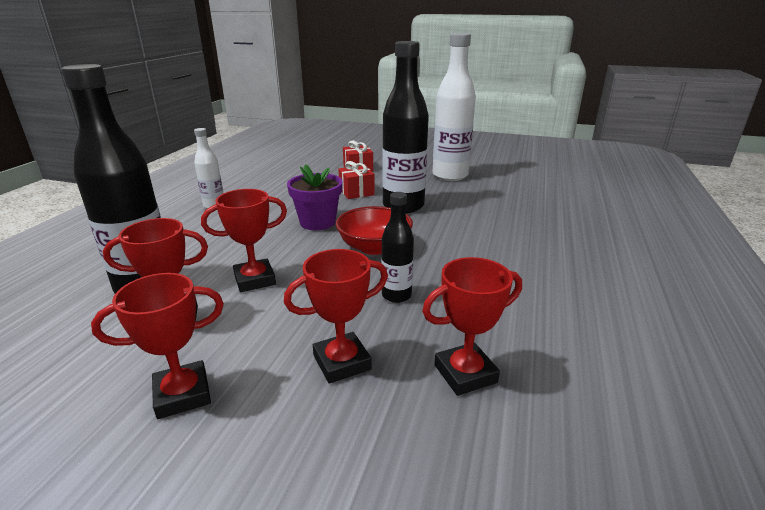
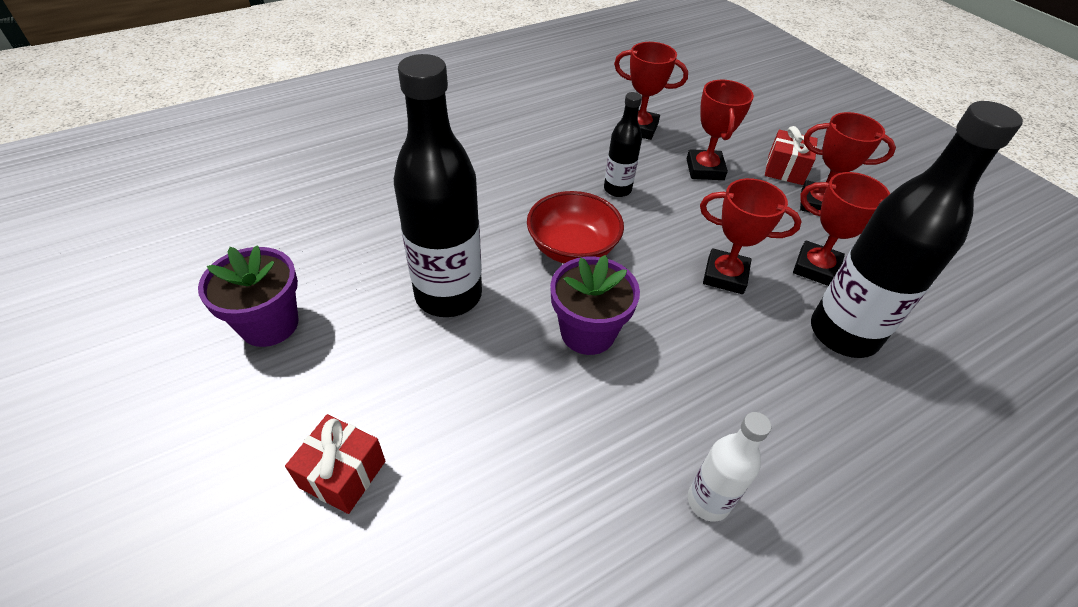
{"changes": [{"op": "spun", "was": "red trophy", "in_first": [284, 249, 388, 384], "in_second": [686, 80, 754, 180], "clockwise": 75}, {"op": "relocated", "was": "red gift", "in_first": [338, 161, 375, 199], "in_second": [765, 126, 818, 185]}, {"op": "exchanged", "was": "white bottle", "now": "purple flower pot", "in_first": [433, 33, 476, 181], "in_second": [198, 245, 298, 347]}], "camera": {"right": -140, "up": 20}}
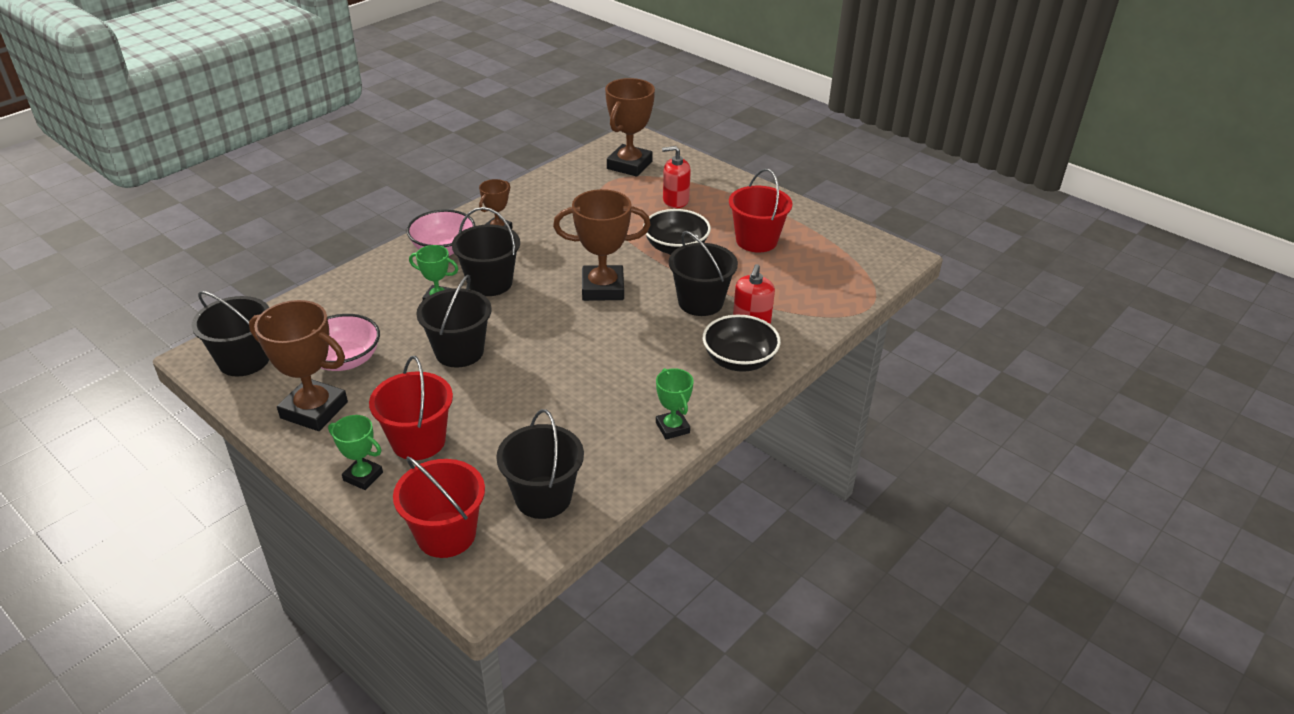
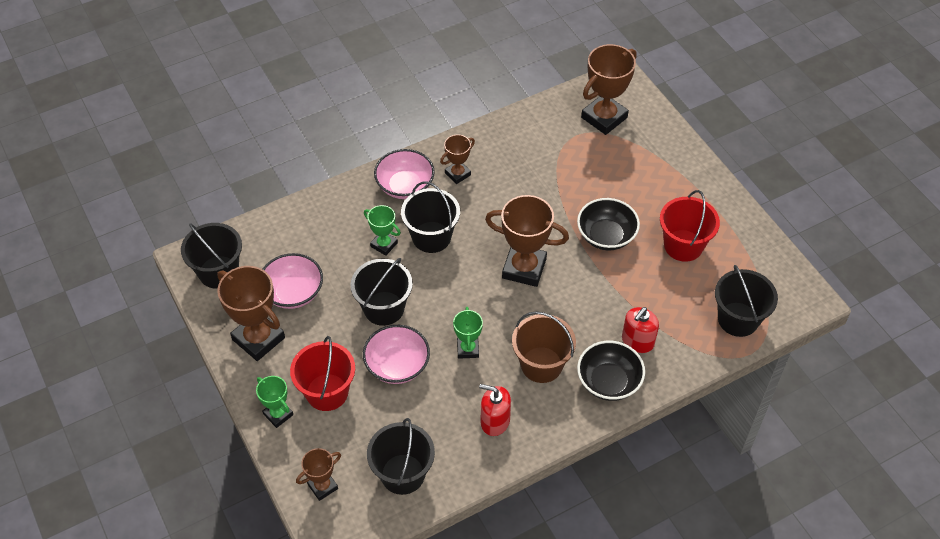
{"changes": [{"op": "exchanged", "was": "red bucket", "now": "brown trophy", "in_first": [393, 457, 485, 558], "in_second": [296, 448, 341, 501]}, {"op": "relocated", "was": "green trophy", "in_first": [656, 368, 694, 439], "in_second": [453, 307, 483, 359]}, {"op": "relocated", "was": "red soap dispenser", "in_first": [662, 146, 691, 208], "in_second": [479, 384, 511, 436]}, {"op": "relocated", "was": "black bucket", "in_first": [669, 231, 738, 316], "in_second": [715, 265, 778, 337]}, {"op": "appeared", "now": "pink bowl", "in_second": [363, 325, 430, 384]}, {"op": "appeared", "now": "brown bucket", "in_second": [512, 311, 576, 383]}], "camera": {"right": 20, "up": 15}}
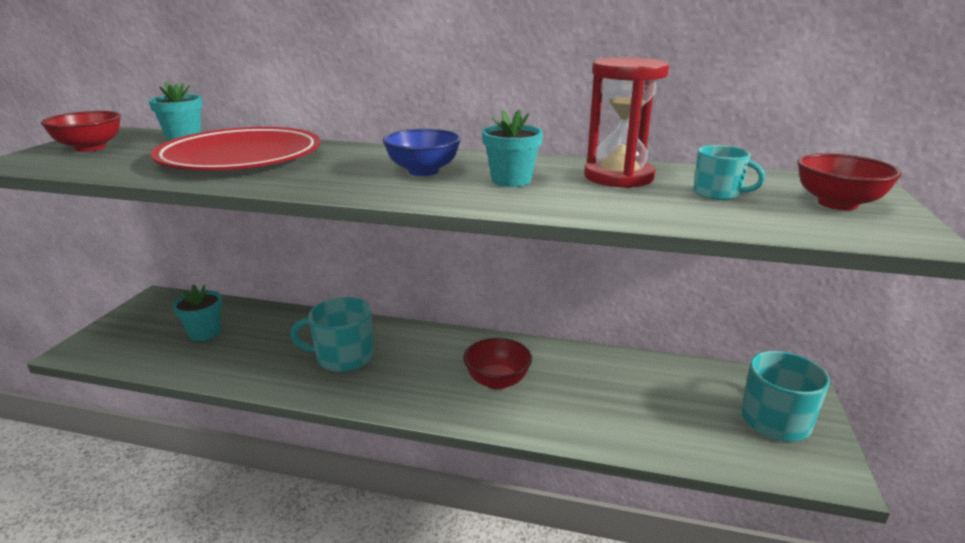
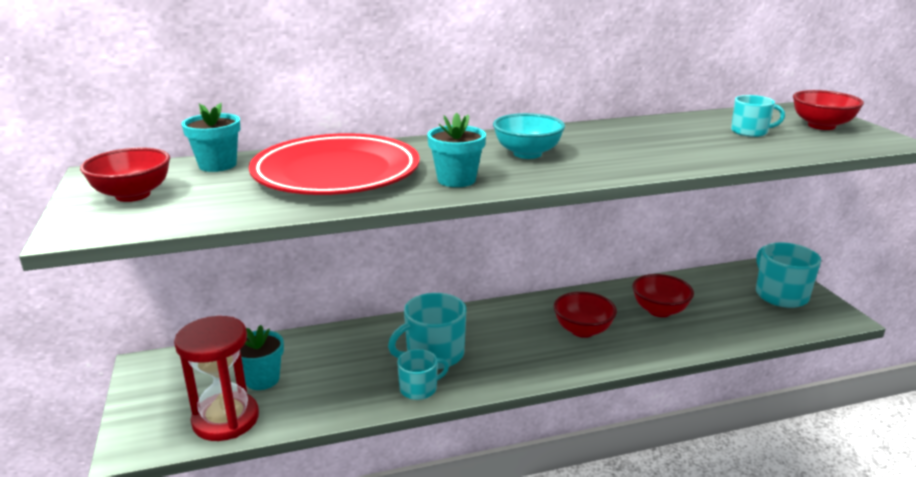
{"changes": [{"op": "colour", "was": "blue bowl", "now": "turquoise bowl", "in_first": [383, 129, 461, 176], "in_second": [493, 113, 565, 159]}, {"op": "relocated", "was": "turquoise flower pot", "in_first": [482, 110, 543, 187], "in_second": [427, 112, 486, 187]}, {"op": "relocated", "was": "red hourglass", "in_first": [584, 57, 669, 188], "in_second": [174, 316, 259, 441]}, {"op": "appeared", "now": "turquoise mug", "in_second": [397, 349, 449, 400]}, {"op": "appeared", "now": "red bowl", "in_second": [632, 274, 694, 317]}], "camera": {"right": -30, "up": 0}}
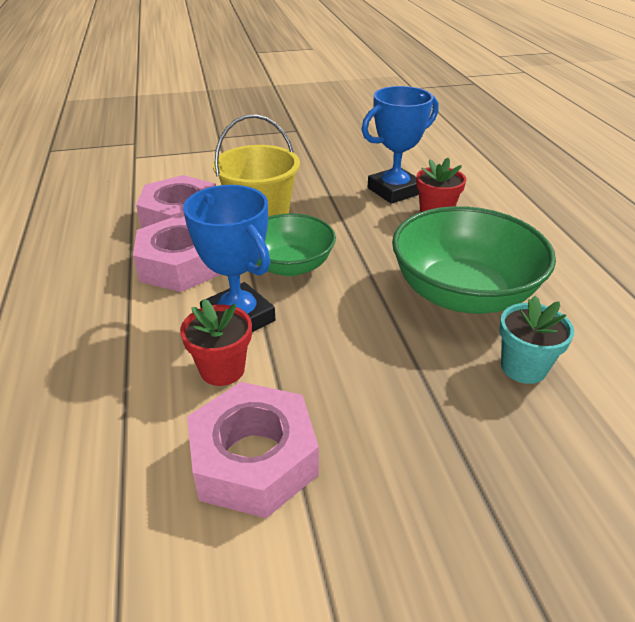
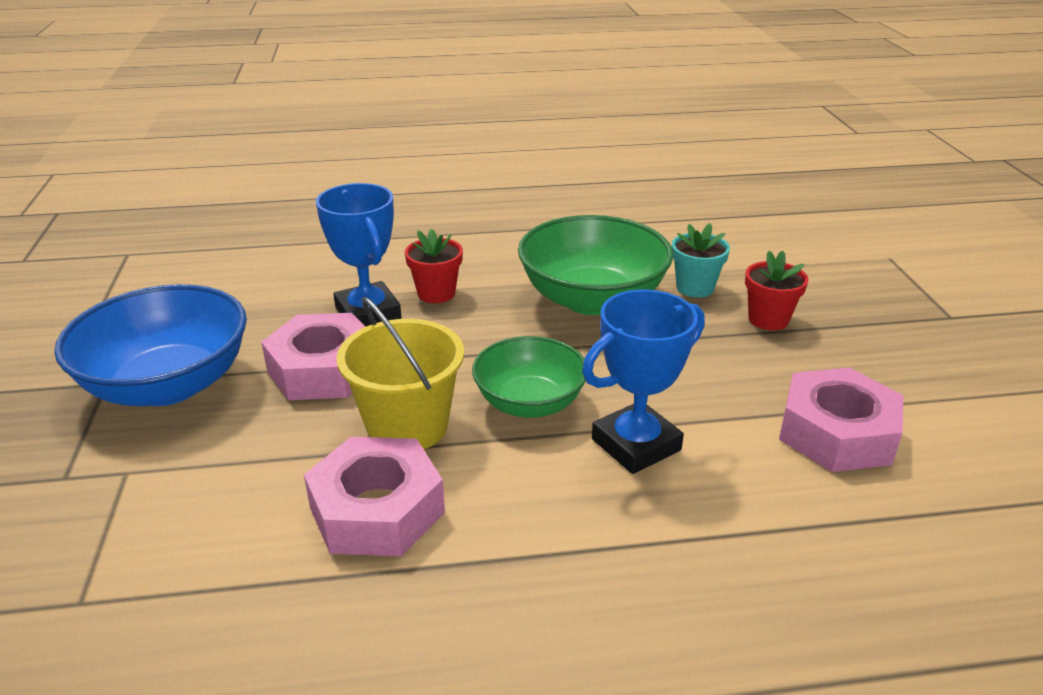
{"changes": [{"op": "relocated", "was": "pink nut", "in_first": [133, 215, 221, 292], "in_second": [261, 313, 365, 400]}, {"op": "relocated", "was": "red flower pot", "in_first": [180, 299, 252, 386], "in_second": [745, 250, 808, 331]}, {"op": "appeared", "now": "blue bowl", "in_second": [54, 284, 247, 406]}], "camera": {"right": -85, "up": -5}}
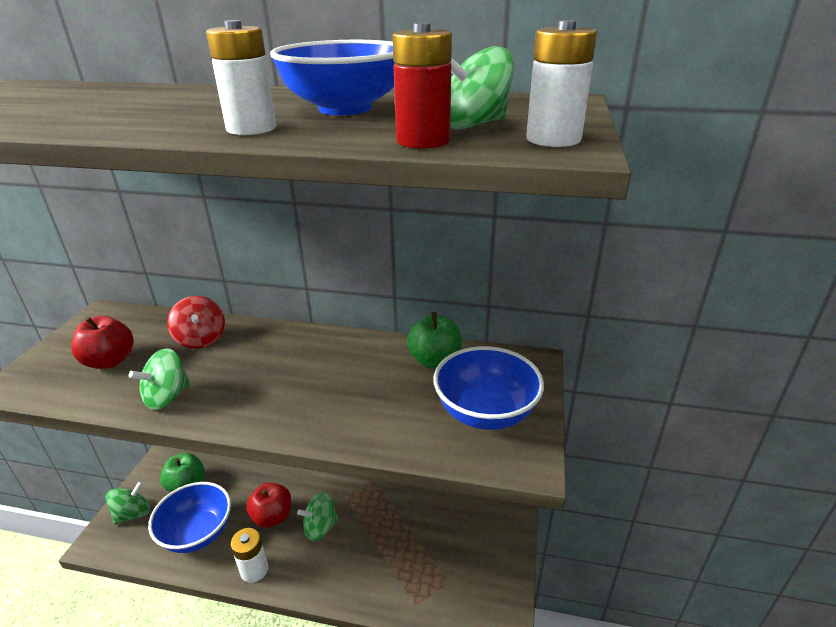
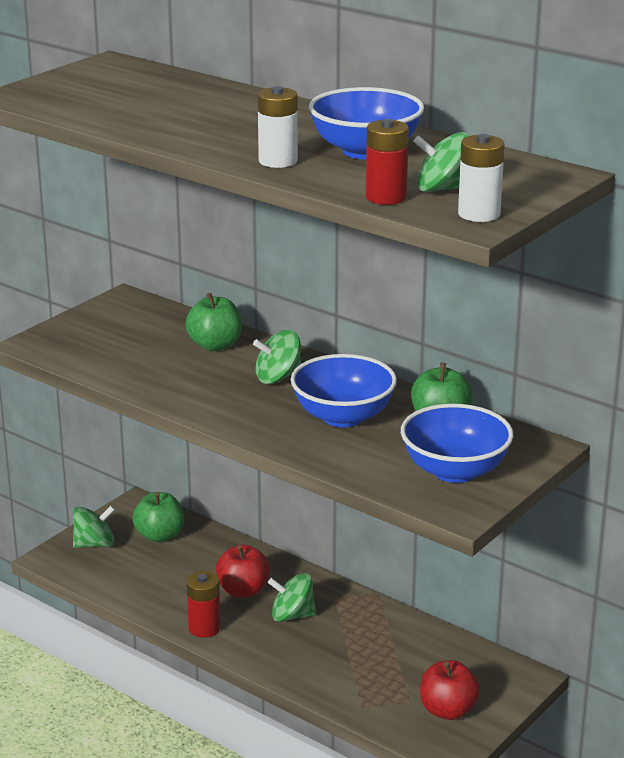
{"changes": [{"op": "relocated", "was": "red apple", "in_first": [71, 316, 134, 369], "in_second": [420, 660, 480, 720]}, {"op": "relocated", "was": "green spinning top", "in_first": [129, 348, 190, 410], "in_second": [253, 329, 301, 384]}, {"op": "relocated", "was": "blue bowl", "in_first": [148, 482, 231, 553], "in_second": [291, 354, 397, 427]}, {"op": "exchanged", "was": "red spinning top", "now": "green apple", "in_first": [167, 296, 225, 349], "in_second": [185, 293, 242, 351]}, {"op": "colour", "was": "white battery", "now": "red battery", "in_first": [231, 528, 268, 583], "in_second": [186, 571, 221, 638]}], "camera": {"right": 25, "up": -5}}
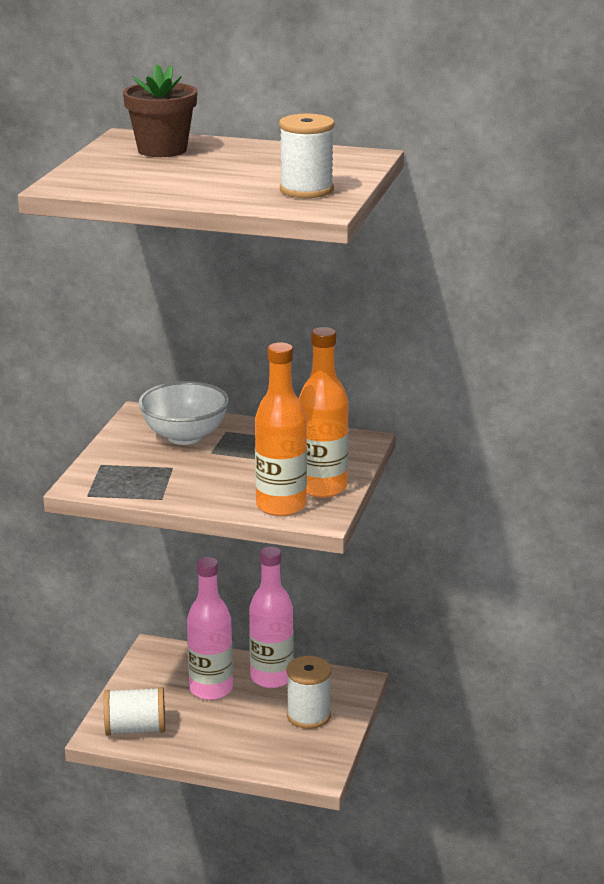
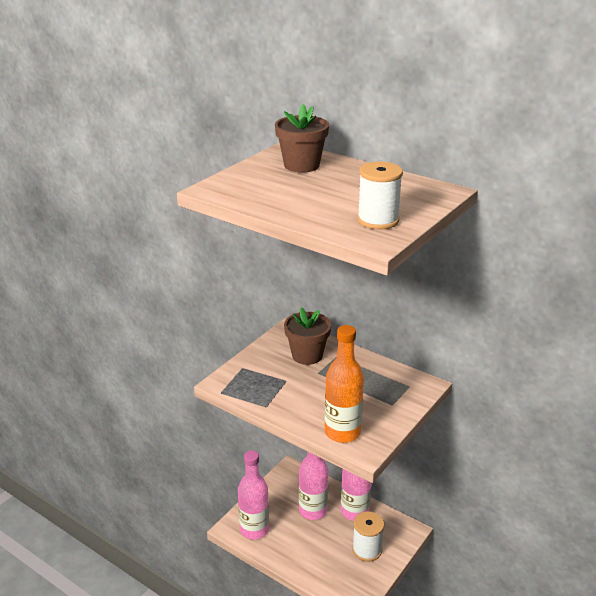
{"changes": [{"op": "exchanged", "was": "white spool", "now": "pink bottle", "in_first": [104, 687, 165, 736], "in_second": [238, 450, 269, 540]}, {"op": "exchanged", "was": "white bowl", "now": "brown flower pot", "in_first": [138, 381, 229, 445], "in_second": [284, 308, 331, 365]}, {"op": "missing", "was": "orange bottle", "in_first": [299, 327, 349, 498]}], "camera": {"right": 20, "up": 5}}
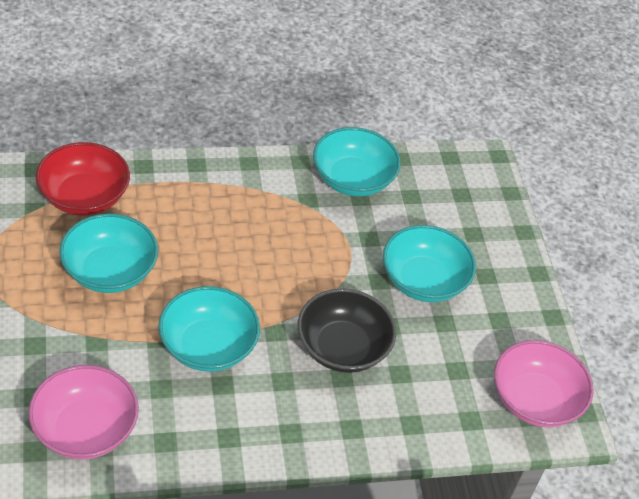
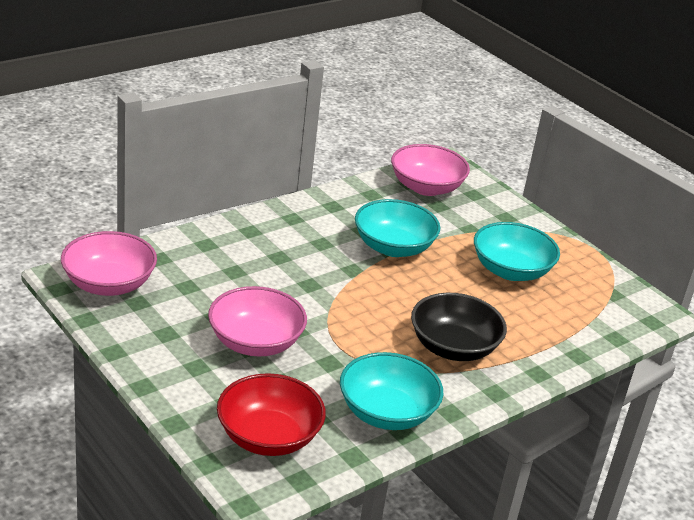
{"changes": [{"op": "relocated", "was": "red bowl", "in_first": [36, 142, 130, 215], "in_second": [217, 373, 326, 456]}, {"op": "relocated", "was": "black bowl", "in_first": [298, 288, 396, 373], "in_second": [411, 293, 507, 361]}, {"op": "colour", "was": "turquoise bowl", "now": "pink bowl", "in_first": [383, 225, 476, 302], "in_second": [208, 286, 307, 356]}], "camera": {"right": 155, "up": -15}}
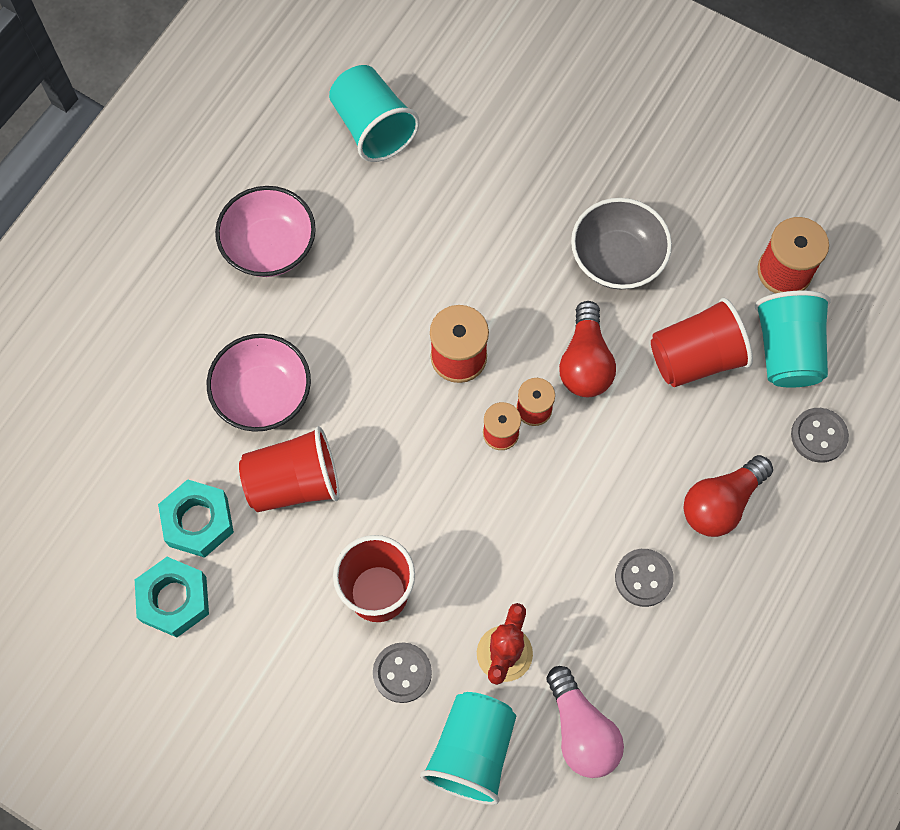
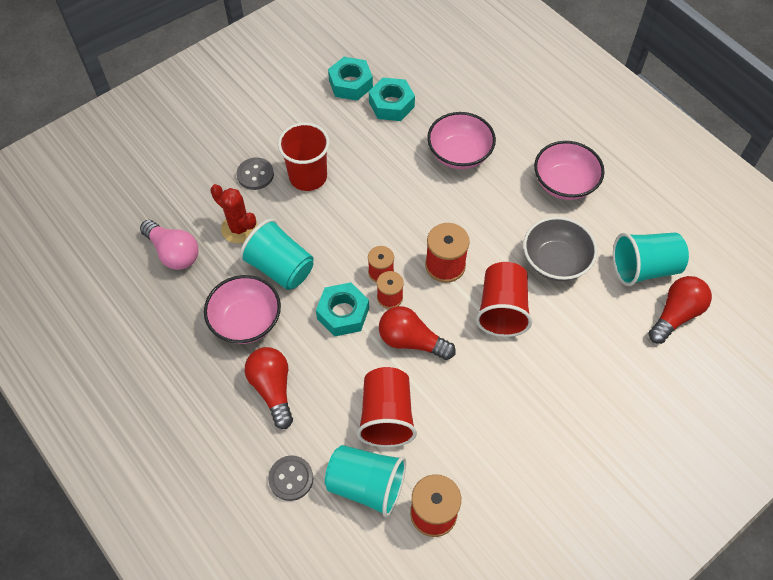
{"changes": [{"op": "relocated", "was": "red cup", "in_first": [239, 426, 339, 512], "in_second": [476, 262, 532, 337]}, {"op": "relocated", "was": "turquoise cup", "in_first": [420, 692, 516, 805], "in_second": [239, 219, 314, 290]}, {"op": "spun", "was": "pink light bulb", "in_first": [546, 666, 624, 778], "in_second": [140, 220, 199, 270], "clockwise": -135}, {"op": "relocated", "was": "grey bowl", "in_first": [571, 198, 672, 289], "in_second": [523, 217, 597, 281]}, {"op": "exchanged", "was": "grey button", "now": "pink bowl", "in_first": [615, 549, 674, 607], "in_second": [204, 275, 281, 344]}, {"op": "appeared", "now": "turquoise nut", "in_second": [316, 282, 369, 336]}, {"op": "appeared", "now": "red light bulb", "in_second": [649, 276, 712, 344]}], "camera": {"right": 110, "up": -10}}
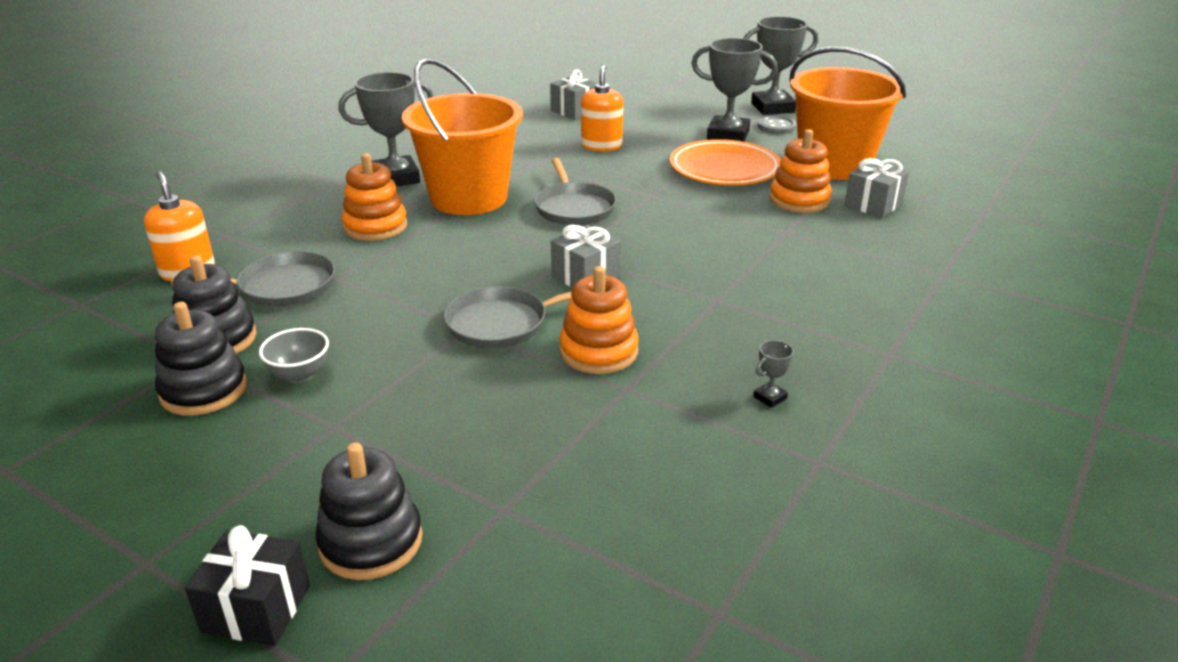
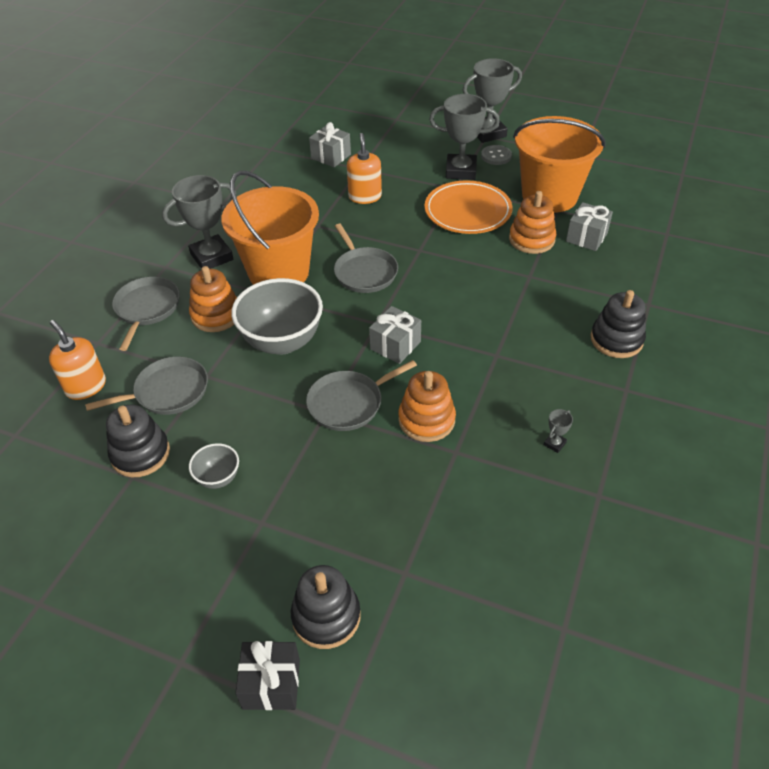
{"changes": [{"op": "relocated", "was": "black stacking toy", "in_first": [155, 302, 247, 416], "in_second": [591, 290, 646, 358]}, {"op": "appeared", "now": "grey pan", "in_second": [112, 277, 180, 351]}, {"op": "appeared", "now": "grey bowl", "in_second": [231, 278, 323, 355]}], "camera": {"right": -10, "up": 15}}
